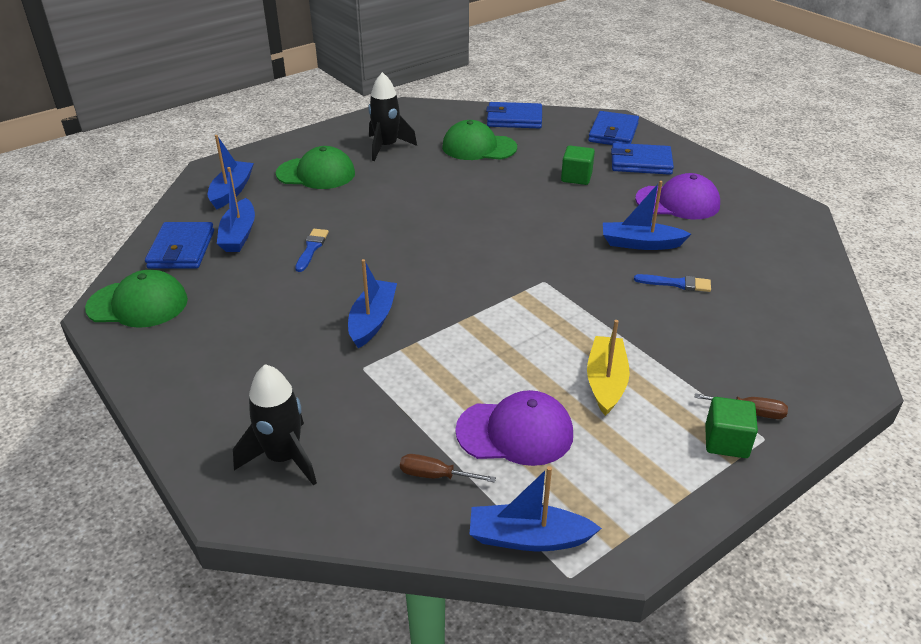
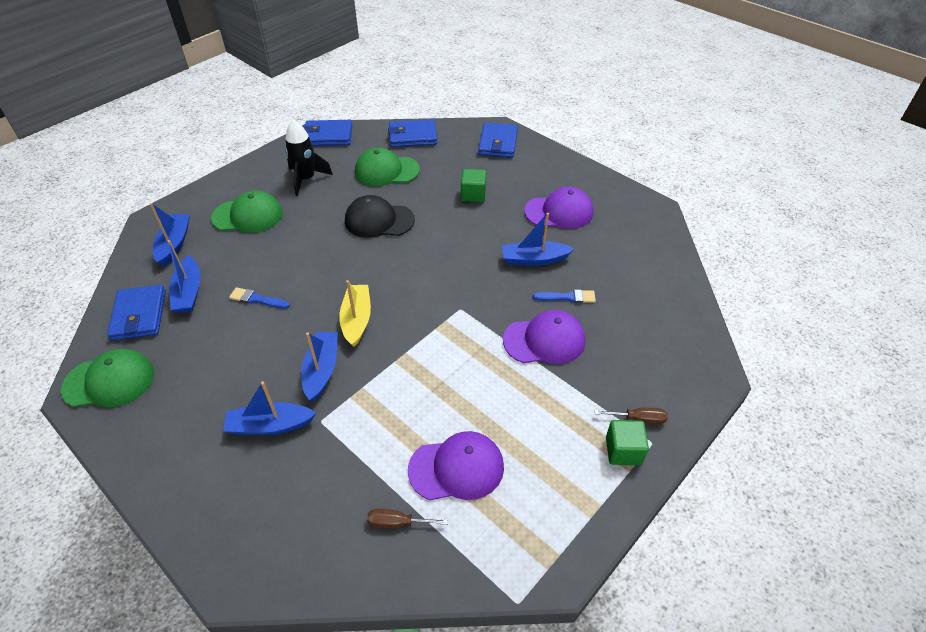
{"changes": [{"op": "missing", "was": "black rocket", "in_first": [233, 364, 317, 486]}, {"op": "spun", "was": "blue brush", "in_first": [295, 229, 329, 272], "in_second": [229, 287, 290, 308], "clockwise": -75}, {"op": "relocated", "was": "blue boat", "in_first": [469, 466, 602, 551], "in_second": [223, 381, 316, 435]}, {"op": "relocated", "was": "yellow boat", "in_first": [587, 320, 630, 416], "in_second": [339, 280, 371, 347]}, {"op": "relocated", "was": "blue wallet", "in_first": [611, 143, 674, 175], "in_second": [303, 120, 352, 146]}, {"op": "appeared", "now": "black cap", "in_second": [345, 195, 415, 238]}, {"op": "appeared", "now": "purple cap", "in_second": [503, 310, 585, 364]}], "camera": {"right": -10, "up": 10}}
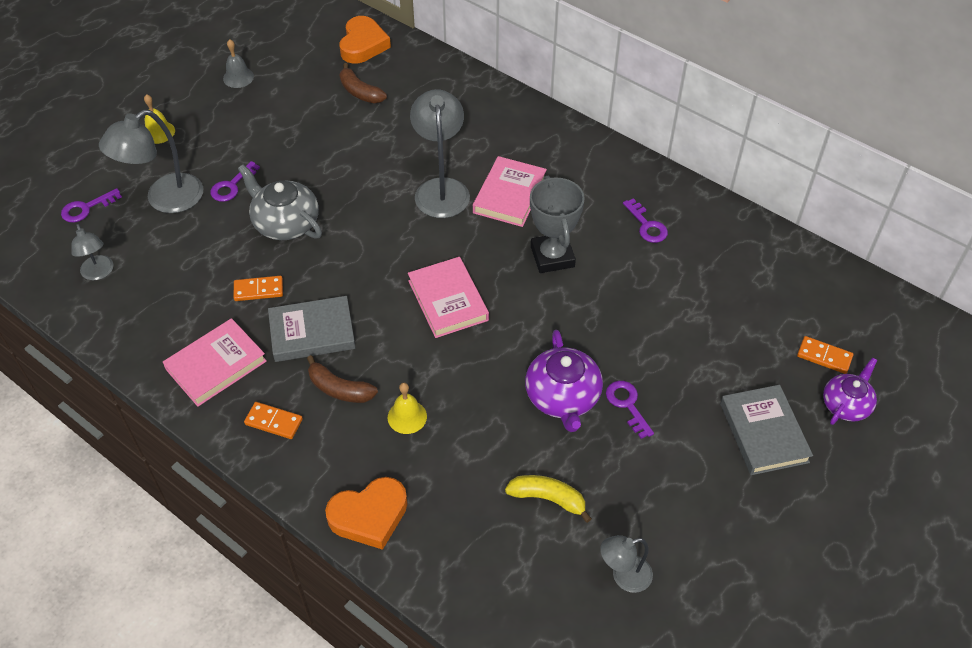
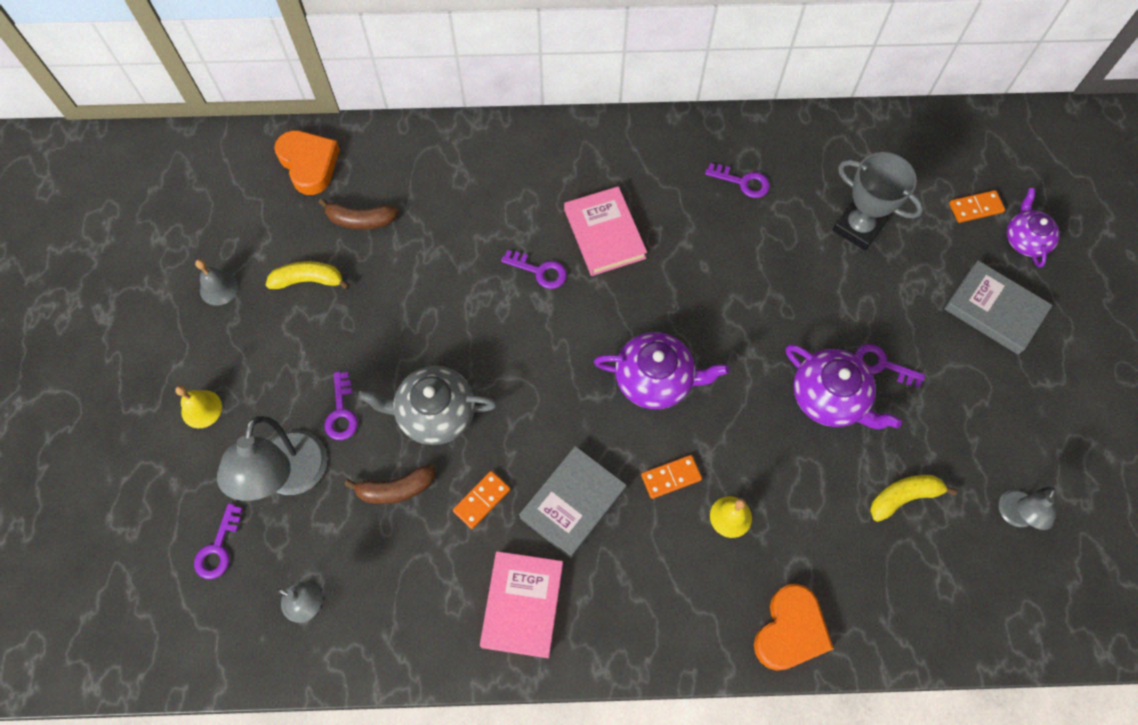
{"changes": [{"op": "relocated", "was": "orange domino", "in_first": [244, 402, 303, 439], "in_second": [641, 455, 702, 499]}, {"op": "relocated", "was": "brown banana", "in_first": [307, 355, 378, 403], "in_second": [344, 464, 435, 504]}, {"op": "exchanged", "was": "pink book", "now": "purple teapot", "in_first": [408, 257, 489, 338], "in_second": [594, 332, 729, 409]}, {"op": "exchanged", "was": "grey lamp", "now": "purple key", "in_first": [410, 89, 470, 218], "in_second": [501, 250, 567, 289]}, {"op": "relocated", "was": "grey trophy", "in_first": [530, 176, 585, 273], "in_second": [832, 152, 923, 251]}, {"op": "appeared", "now": "yellow banana", "in_second": [266, 261, 350, 290]}], "camera": {"right": -40, "up": 15}}
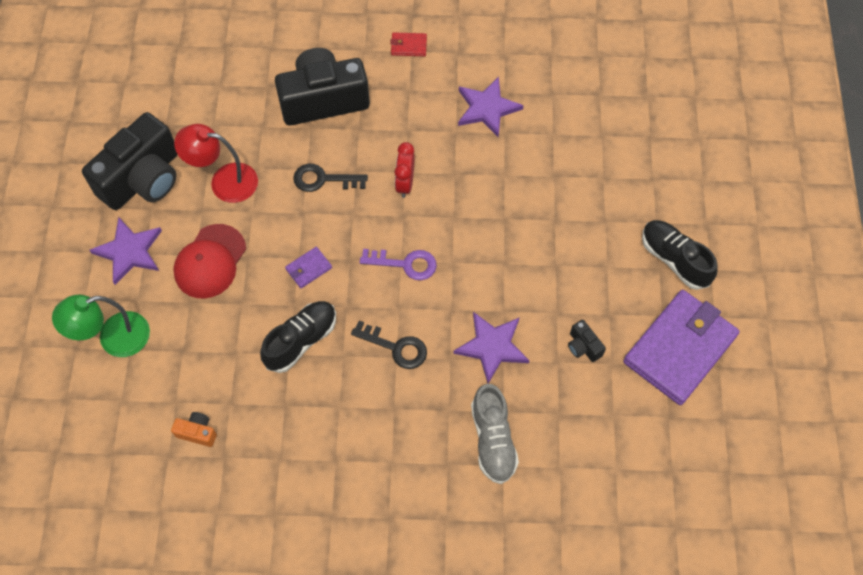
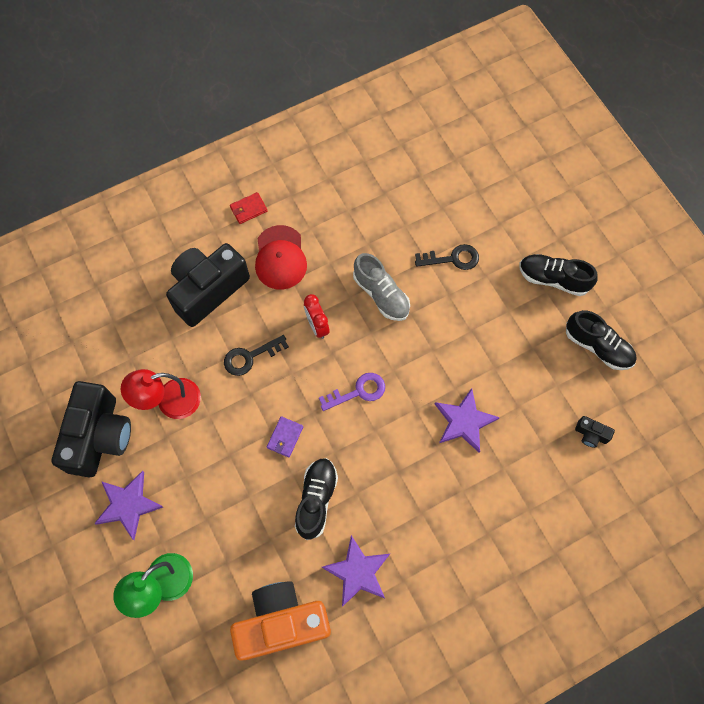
{"changes": [{"op": "size", "was": "orange camera", "in_first": [171, 412, 217, 447], "in_second": [230, 581, 331, 661], "ratio": 2.5}, {"op": "relocated", "was": "red cap", "in_first": [173, 224, 246, 299], "in_second": [255, 225, 307, 290]}, {"op": "relocated", "was": "black key", "in_first": [351, 320, 427, 369], "in_second": [415, 244, 479, 270]}, {"op": "relocated", "was": "purple star", "in_first": [458, 77, 524, 137], "in_second": [322, 535, 390, 607]}, {"op": "relocated", "was": "grey shoe", "in_first": [471, 384, 519, 484], "in_second": [353, 253, 410, 321]}, {"op": "relocated", "was": "black camera", "in_first": [568, 320, 606, 362], "in_second": [575, 416, 615, 448]}, {"op": "exchanged", "was": "purple wallet", "now": "black shoe", "in_first": [623, 290, 740, 405], "in_second": [566, 310, 637, 370]}], "camera": {"right": -30, "up": 5}}
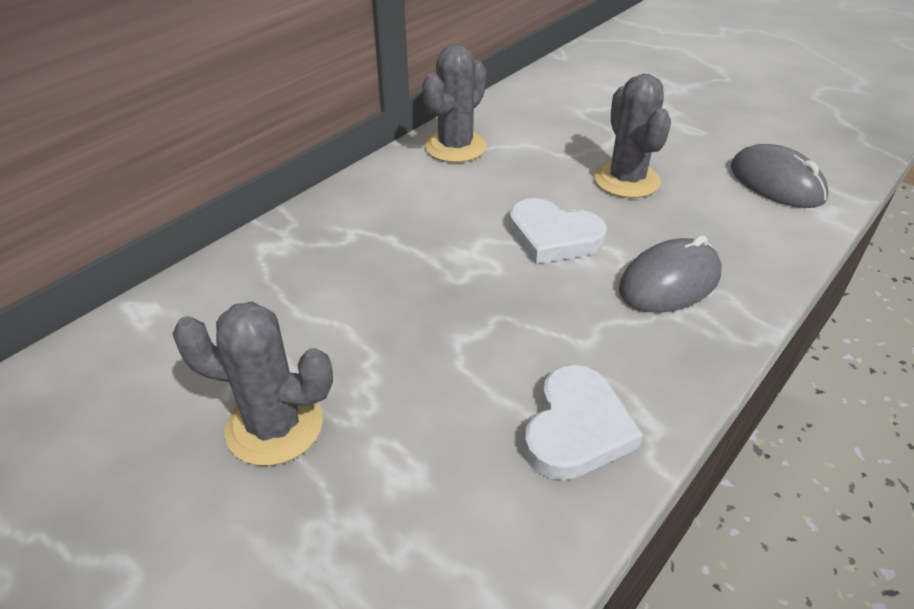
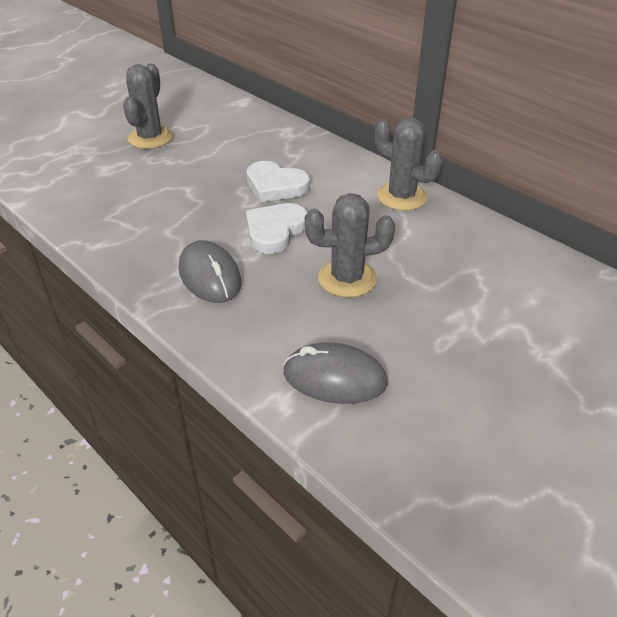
{"changes": [{"op": "relocated", "was": "white heart", "in_first": [524, 365, 643, 480], "in_second": [247, 161, 310, 202]}, {"op": "spun", "was": "grey mouse", "in_first": [731, 144, 828, 208], "in_second": [283, 342, 388, 404], "clockwise": 45}], "camera": {"right": 95, "up": 0}}
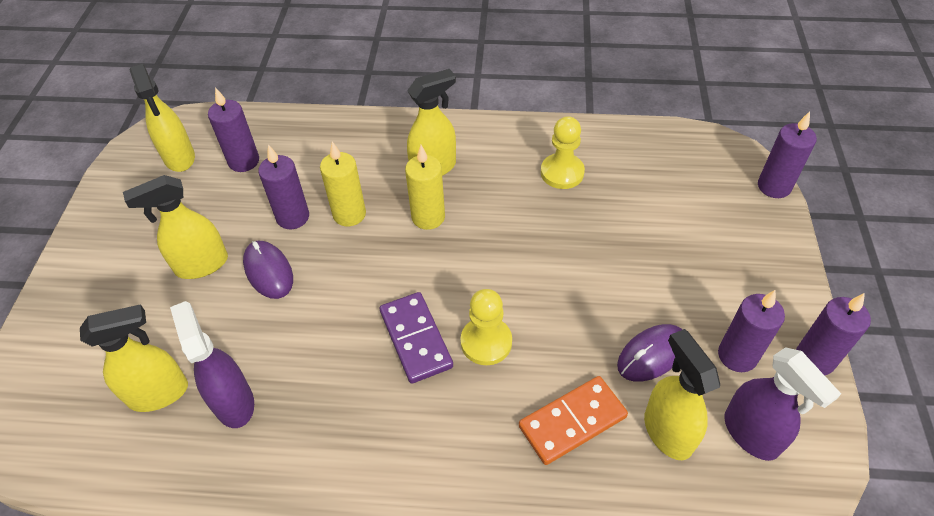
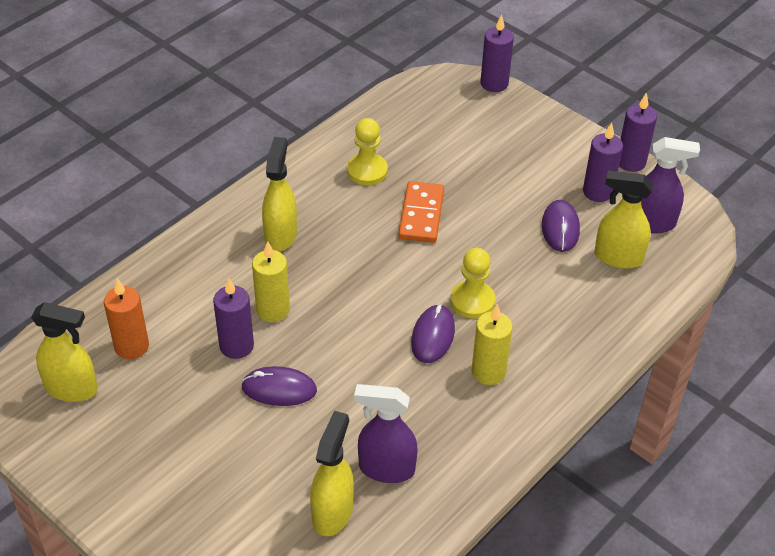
{"changes": [{"op": "missing", "was": "yellow spray bottle", "in_first": [123, 175, 228, 279]}, {"op": "colour", "was": "purple candle", "now": "orange candle", "in_first": [208, 87, 259, 172], "in_second": [104, 278, 149, 360]}, {"op": "exchanged", "was": "purple domino", "now": "purple mouse", "in_first": [380, 292, 453, 384], "in_second": [411, 304, 455, 363]}, {"op": "relocated", "was": "yellow candle", "in_first": [405, 145, 445, 230], "in_second": [471, 304, 513, 385]}, {"op": "relocated", "was": "orange domino", "in_first": [519, 376, 628, 465], "in_second": [398, 181, 444, 243]}], "camera": {"right": -55, "up": -5}}
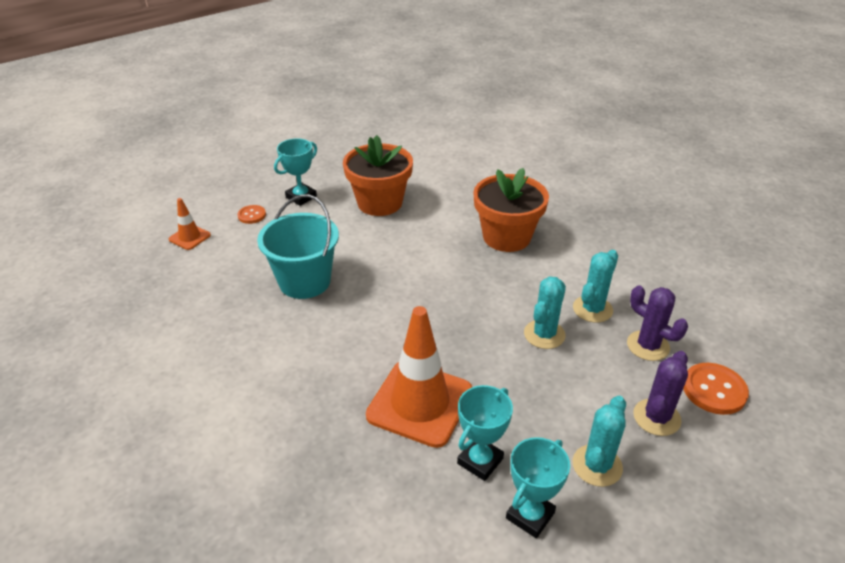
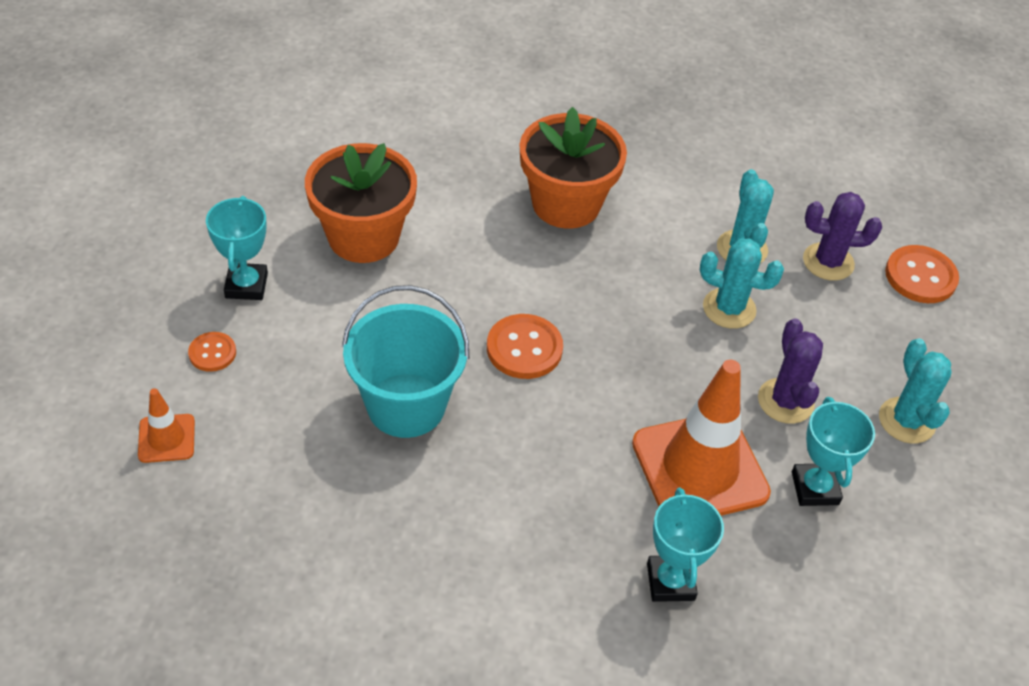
{"changes": [{"op": "relocated", "was": "turquoise trophy", "in_first": [506, 437, 570, 538], "in_second": [647, 488, 724, 602]}, {"op": "spun", "was": "turquoise cactus", "in_first": [524, 276, 566, 349], "in_second": [700, 239, 784, 329], "clockwise": -60}, {"op": "relocated", "was": "purple cactus", "in_first": [633, 351, 688, 436], "in_second": [758, 318, 823, 424]}, {"op": "appeared", "now": "orange button", "in_second": [487, 314, 563, 379]}], "camera": {"right": -45, "up": 10}}
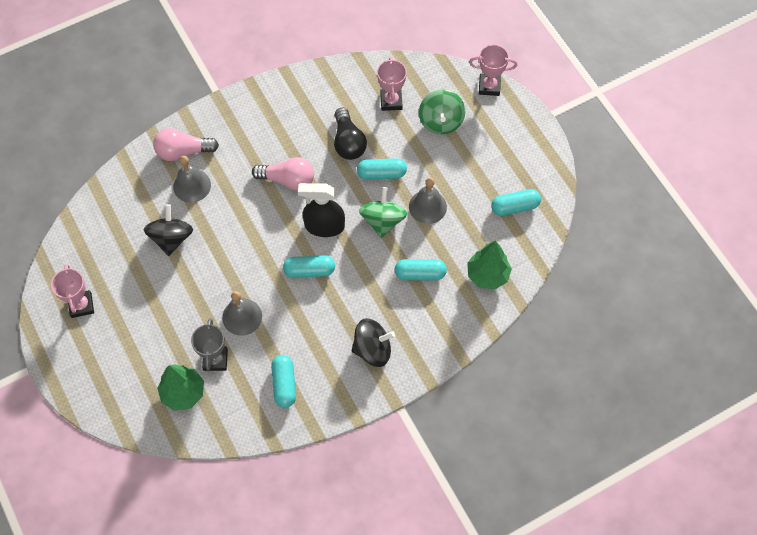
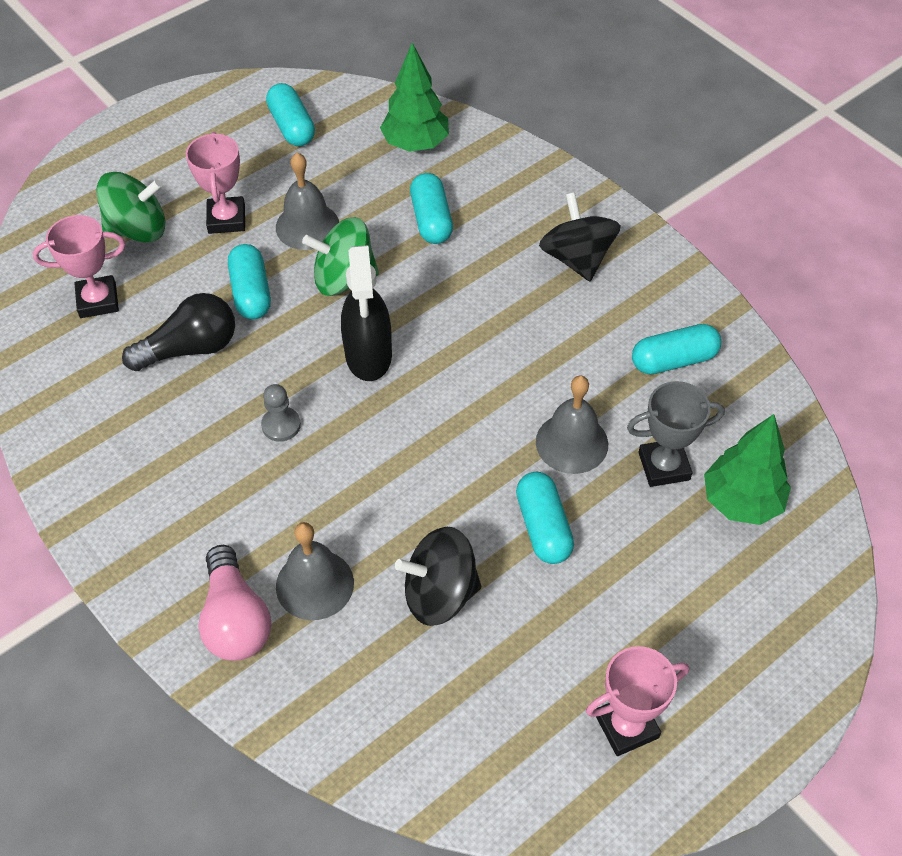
{"changes": [{"op": "exchanged", "was": "pink light bulb", "now": "grey pawn", "in_first": [252, 157, 314, 191], "in_second": [261, 384, 301, 442]}, {"op": "relocated", "was": "turquoise capsule", "in_first": [283, 255, 335, 278], "in_second": [516, 472, 574, 564]}, {"op": "relocated", "was": "pink trophy", "in_first": [469, 45, 517, 96], "in_second": [186, 132, 245, 234]}], "camera": {"right": -100, "up": -10}}
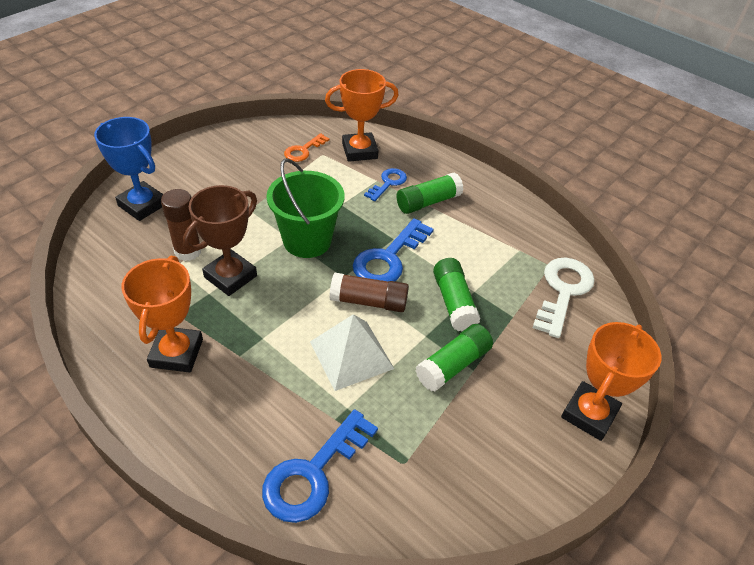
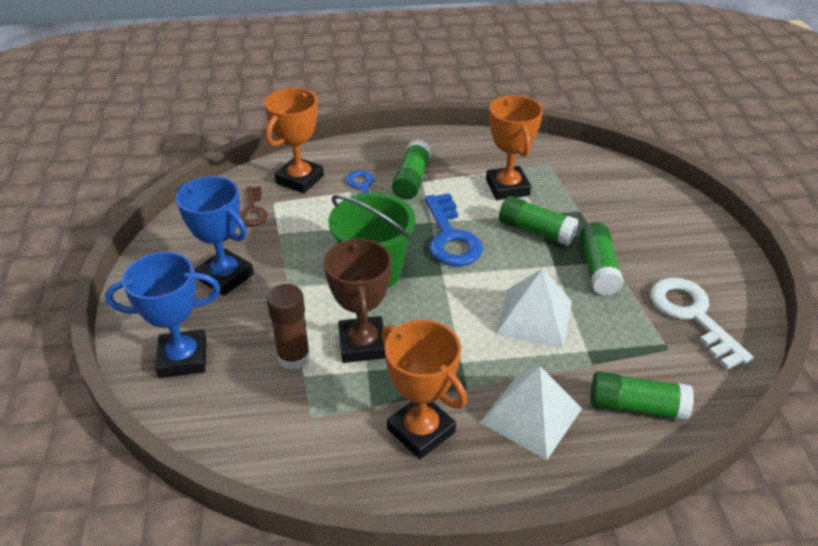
{"changes": [{"op": "exchanged", "was": "blue key", "now": "green glue stick", "in_first": [262, 409, 378, 523], "in_second": [590, 371, 694, 421]}, {"op": "colour", "was": "orange key", "now": "brown key", "in_first": [284, 133, 329, 162], "in_second": [239, 186, 268, 226]}, {"op": "missing", "was": "brown glue stick", "in_first": [329, 272, 409, 312]}, {"op": "relocated", "was": "white key", "in_first": [533, 258, 595, 338], "in_second": [650, 277, 754, 370]}, {"op": "relocated", "was": "orange trophy", "in_first": [561, 322, 661, 441], "in_second": [486, 95, 543, 200]}, {"op": "appeared", "now": "blue trophy", "in_second": [176, 176, 254, 296]}, {"op": "appeared", "now": "white pyramid", "in_second": [480, 366, 582, 460]}], "camera": {"right": -45, "up": -5}}
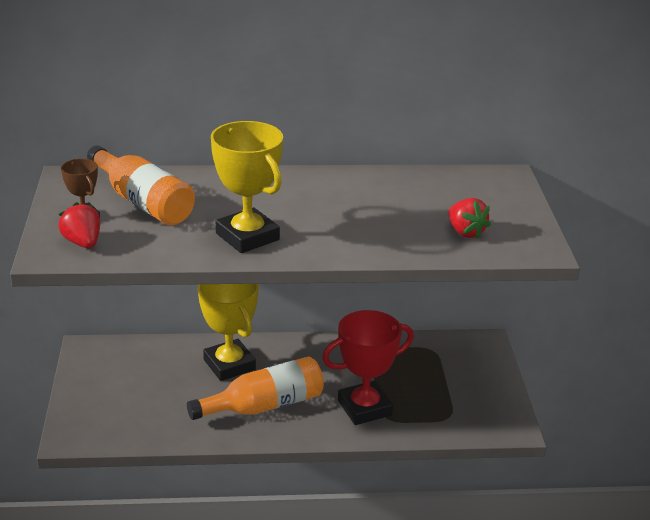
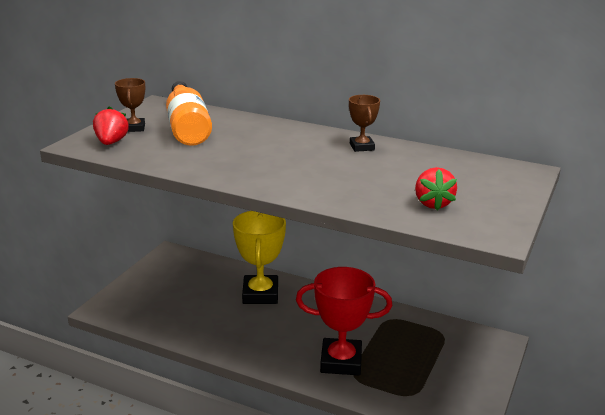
{"changes": [{"op": "missing", "was": "orange bottle", "in_first": [187, 356, 324, 420]}, {"op": "missing", "was": "yellow trophy", "in_first": [211, 121, 283, 253]}, {"op": "appeared", "now": "brown trophy", "in_second": [349, 95, 380, 152]}], "camera": {"right": 30, "up": -5}}
